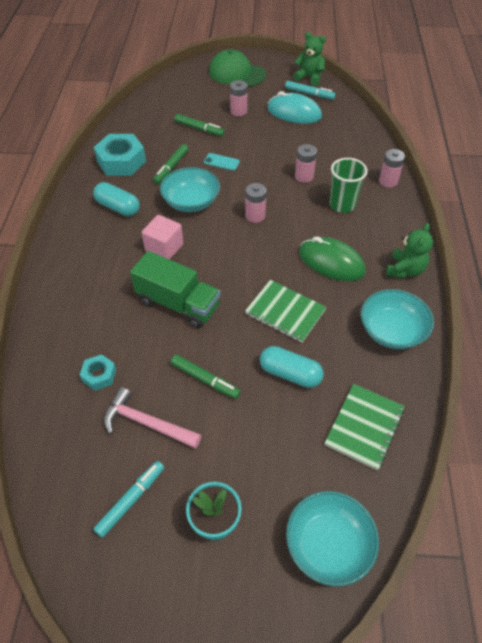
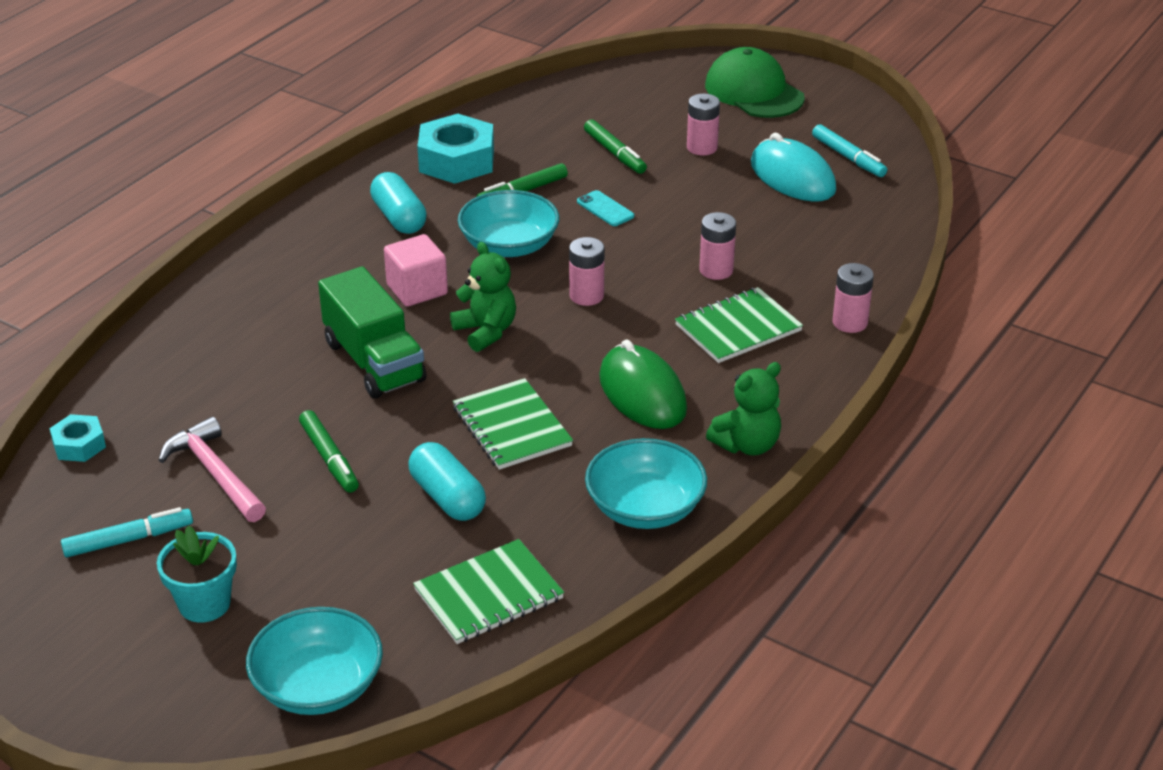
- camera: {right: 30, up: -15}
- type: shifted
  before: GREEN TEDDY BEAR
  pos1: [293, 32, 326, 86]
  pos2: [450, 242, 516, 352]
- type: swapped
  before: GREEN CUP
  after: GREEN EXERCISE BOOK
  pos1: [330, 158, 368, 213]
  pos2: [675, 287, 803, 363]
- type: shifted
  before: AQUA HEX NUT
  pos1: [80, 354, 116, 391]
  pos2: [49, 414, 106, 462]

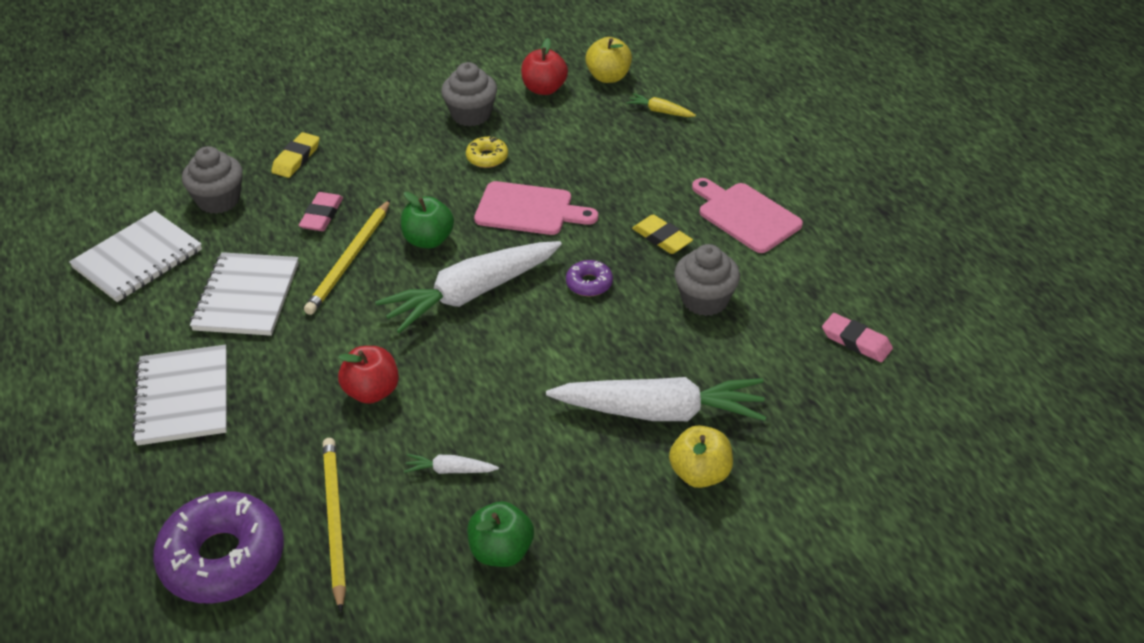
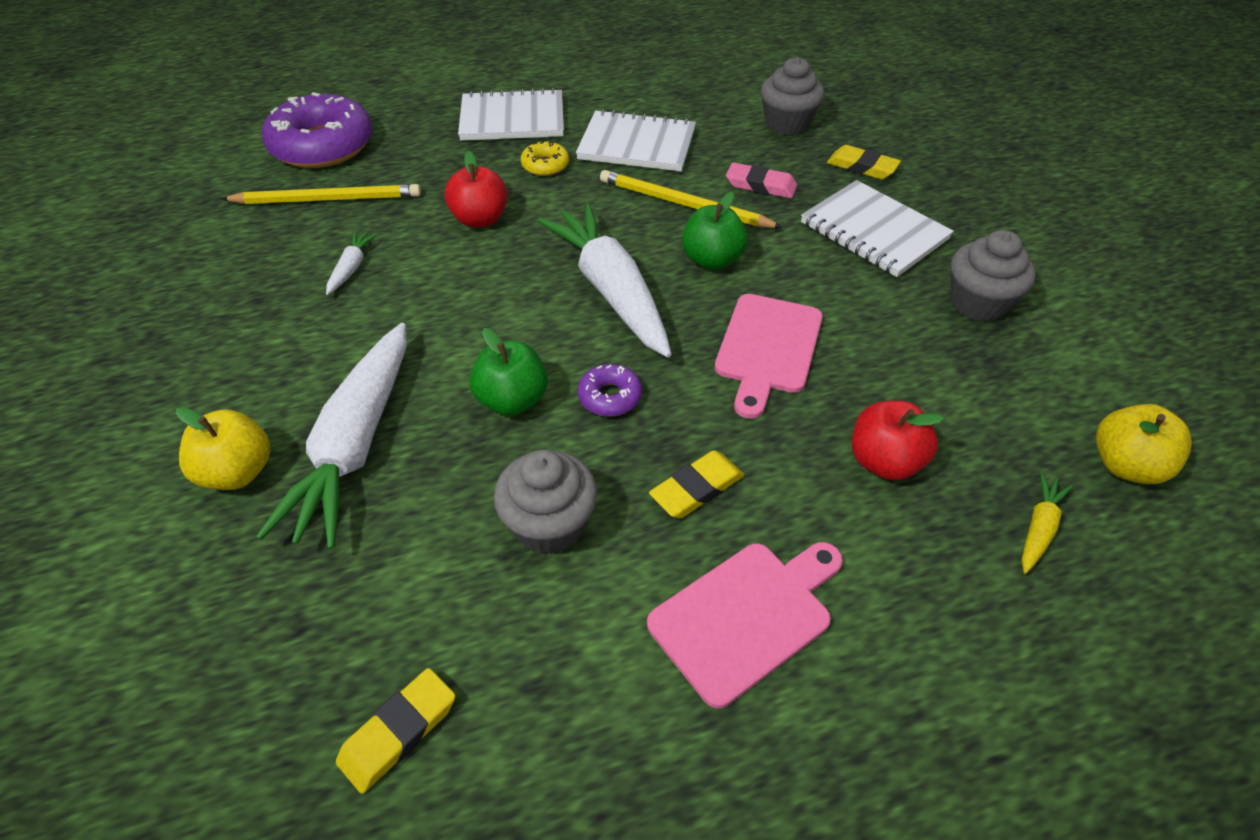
- camera: {right: 95, up: 5}
- type: shifted
  before: SCARLET APPLE
  pos1: [521, 38, 568, 95]
  pos2: [852, 401, 944, 481]
- type: shifted
  before: BRIGHT YELLOW DOUGHNUT
  pos1: [466, 137, 508, 168]
  pos2: [521, 141, 569, 176]
- type: shifted
  before: WHITE EXERCISE BOOK
  pos1: [69, 211, 202, 302]
  pos2: [801, 180, 954, 277]
- type: repainted
  before: PINK ERASER
  after: BRIGHT YELLOW ERASER
  pos1: [822, 313, 893, 362]
  pos2: [336, 668, 456, 794]
- type: shifted
  before: GREEN APPLE
  pos1: [467, 501, 534, 567]
  pos2: [469, 328, 548, 416]

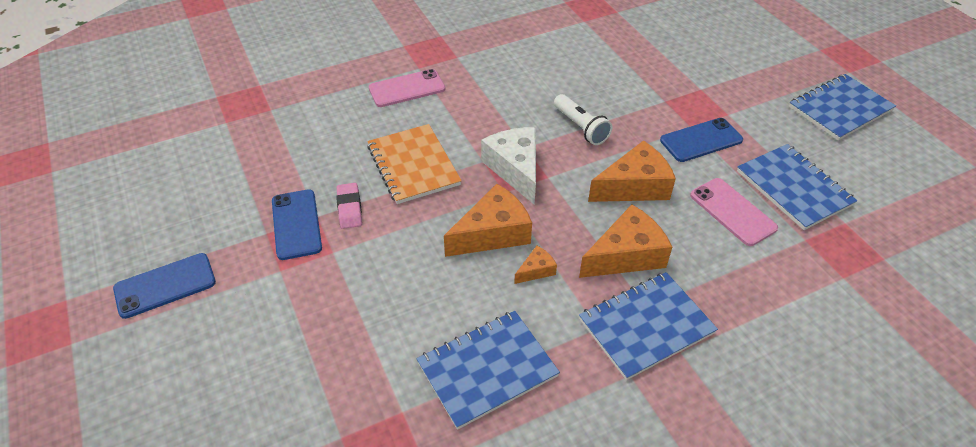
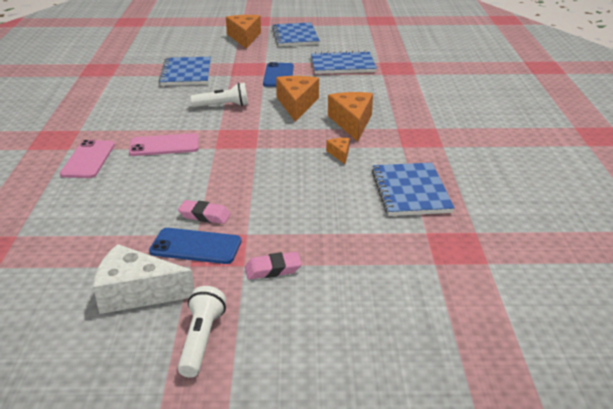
- camera: {right: -65, up: -15}
- type: gone
  before: BRIGHT ORANGE EXERCISE BOOK
  pos1: [367, 124, 462, 204]
- type: shifted
  before: WHITE PIECE OF CHEESE
  pos1: [481, 127, 536, 205]
  pos2: [93, 244, 194, 314]
- type: shifted
  before: PINK PHONE
  pos1: [690, 178, 778, 246]
  pos2: [129, 133, 199, 156]
- type: shifted
  before: BRIGHT ORANGE PIECE OF CHEESE
  pos1: [444, 184, 532, 257]
  pos2: [226, 15, 261, 49]
- type: swapped
  before: BLUE PHONE
  after: WHITE POCKET TORCH
  pos1: [113, 253, 216, 319]
  pos2: [178, 286, 226, 378]
- type: shifted
  before: BLUE EXERCISE BOOK
  pos1: [579, 272, 718, 380]
  pos2: [159, 57, 211, 86]
- type: new
  after: PINK ERASER
  pos2: [245, 252, 302, 279]

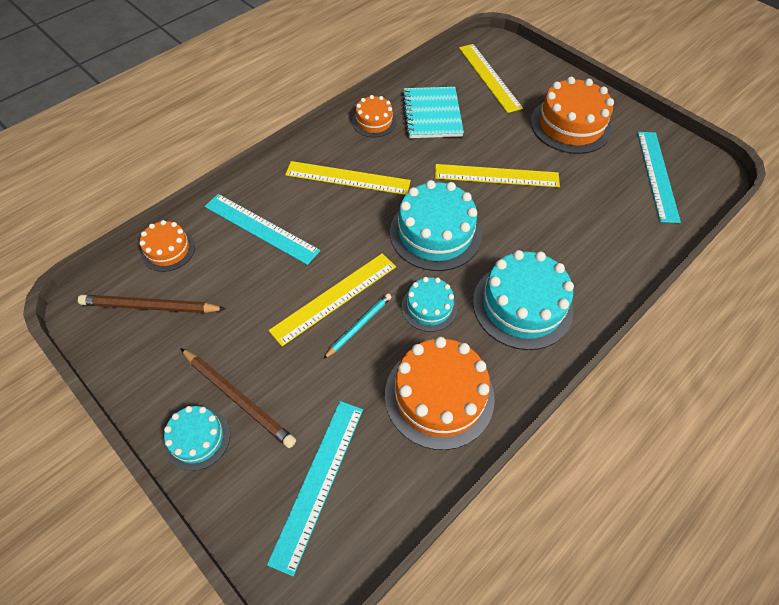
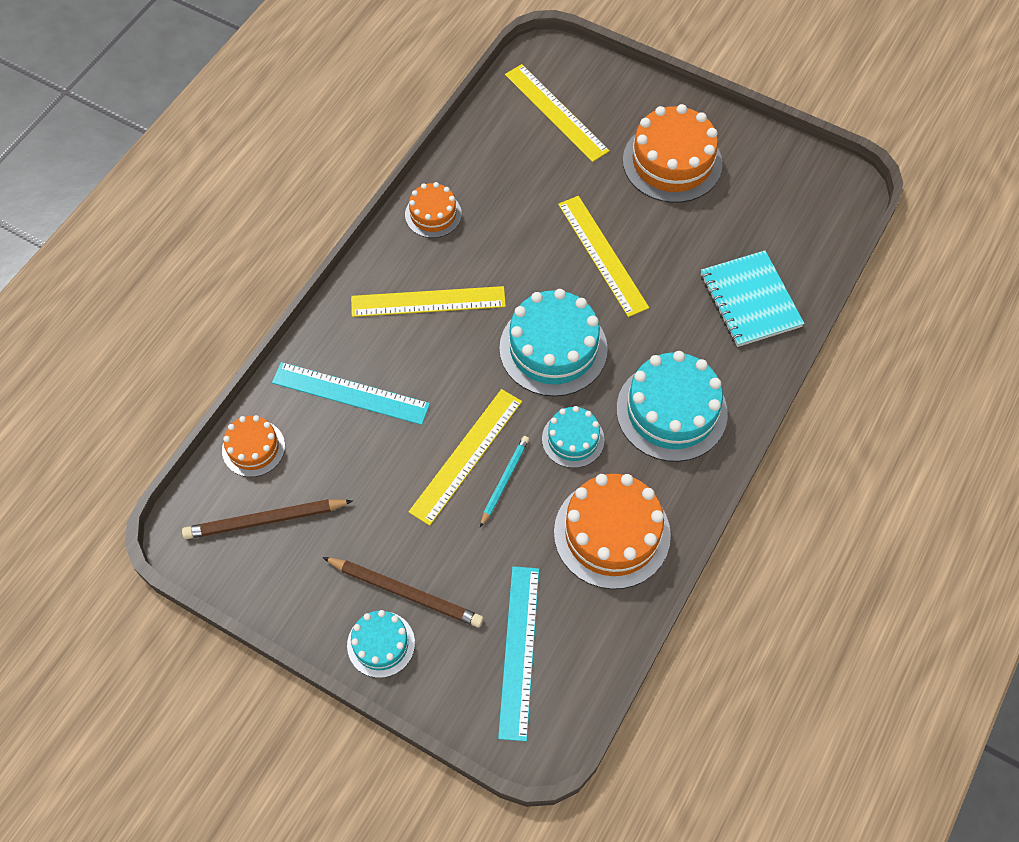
- camera: {right: -15, up: 5}
- type: shifted
  before: AQUA EXERCISE BOOK
  pos1: [402, 87, 464, 138]
  pos2: [701, 250, 804, 347]
- type: gone
  before: AQUA MEASURING STICK
  pos1: [637, 132, 681, 223]
- type: rotated
  before: BRIGHT YELLOW MEASURING STICK
  pos1: [435, 164, 560, 187]
  pos2: [558, 196, 649, 317]
  turn: 75

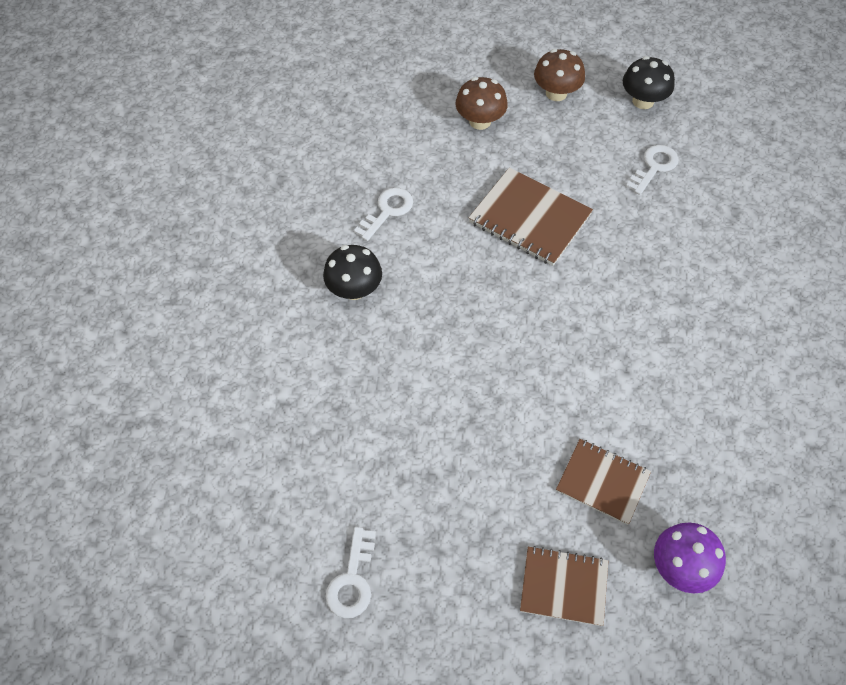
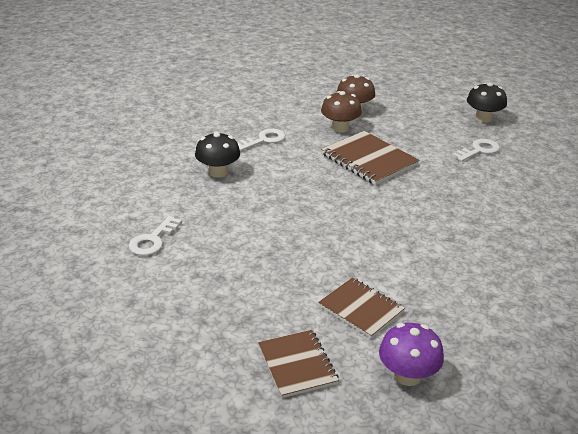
- camera: {right: 15, up: -25}
- type: shifted
  before: DARK BROWN MUSHROOM
  pos1: [534, 49, 585, 101]
  pos2: [321, 91, 362, 133]
- type: shifted
  before: WHITE DOOR KEY
  pos1: [326, 527, 376, 618]
  pos2: [129, 216, 182, 256]
- type: rotated
  before: DARK BROWN EXERCISE BOOK
  pos1: [520, 546, 608, 626]
  pos2: [258, 330, 339, 398]
  turn: 45

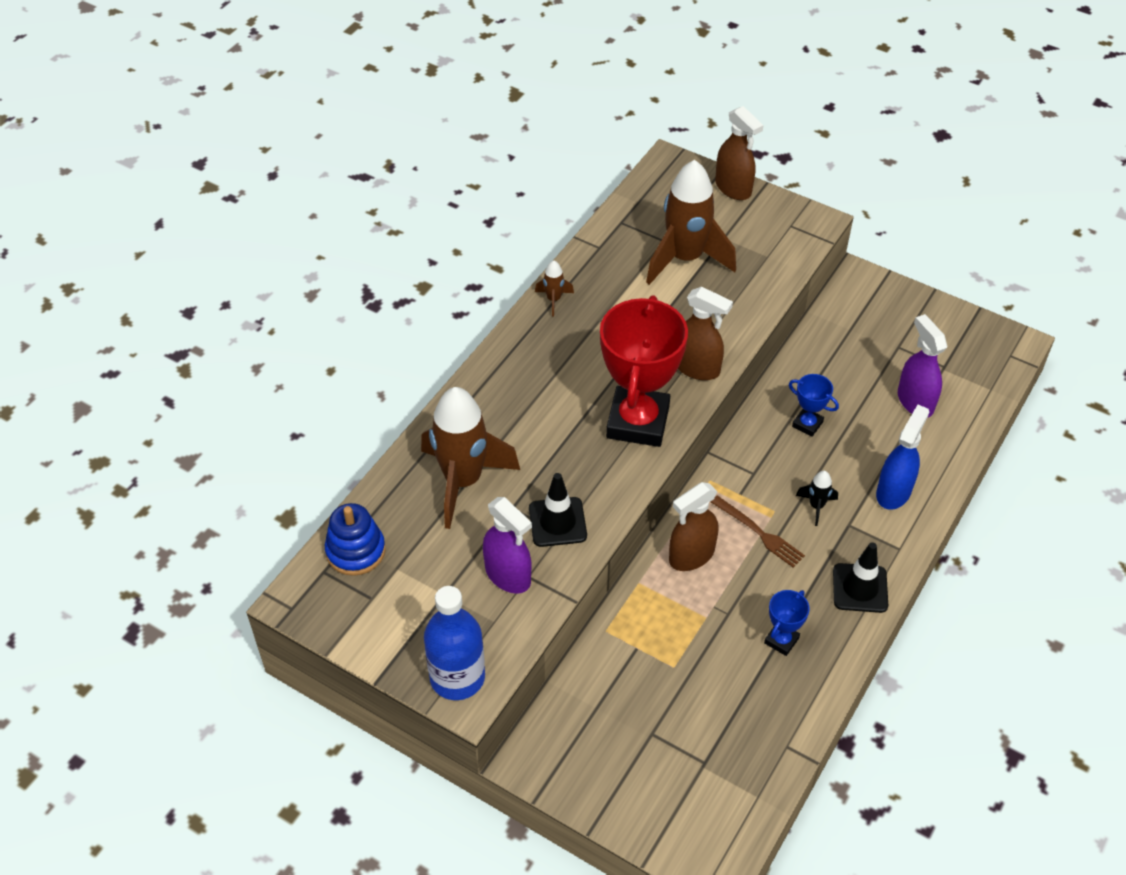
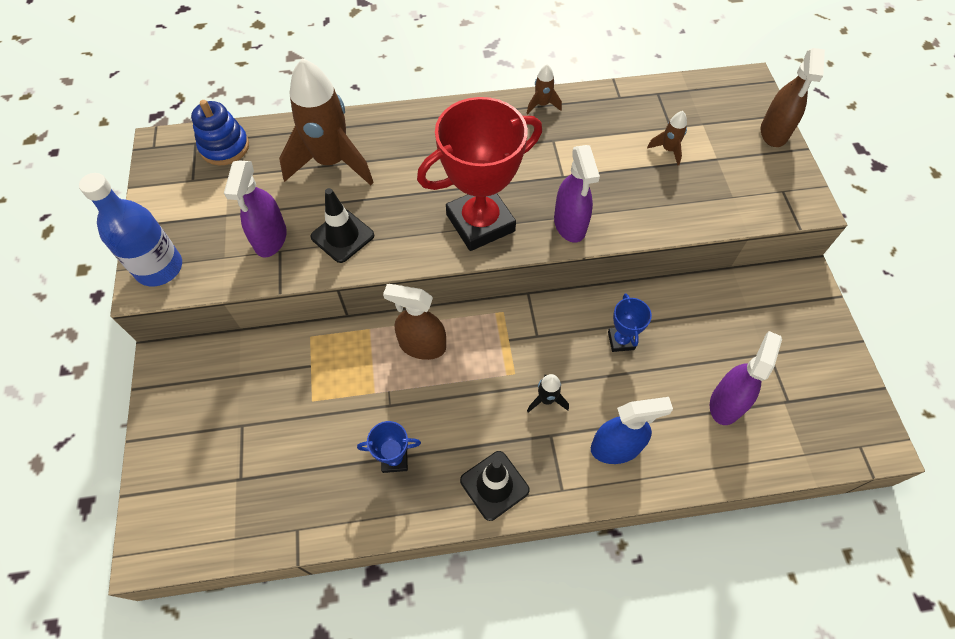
- camera: {right: 50, up: 10}
- type: scaled
  before: DARK BROWN ROCKET
  pos1: [646, 160, 736, 285]
  pos2: [647, 111, 687, 165]
  scale: 0.42
- type: repainted
  before: DARK BROWN SPRAYER
  after: ROYAL PURPLE SPRAYER
  pos1: [678, 287, 733, 380]
  pos2: [554, 145, 600, 243]
- type: gone
  before: DARK BROWN FORK
  pos1: [711, 496, 805, 568]

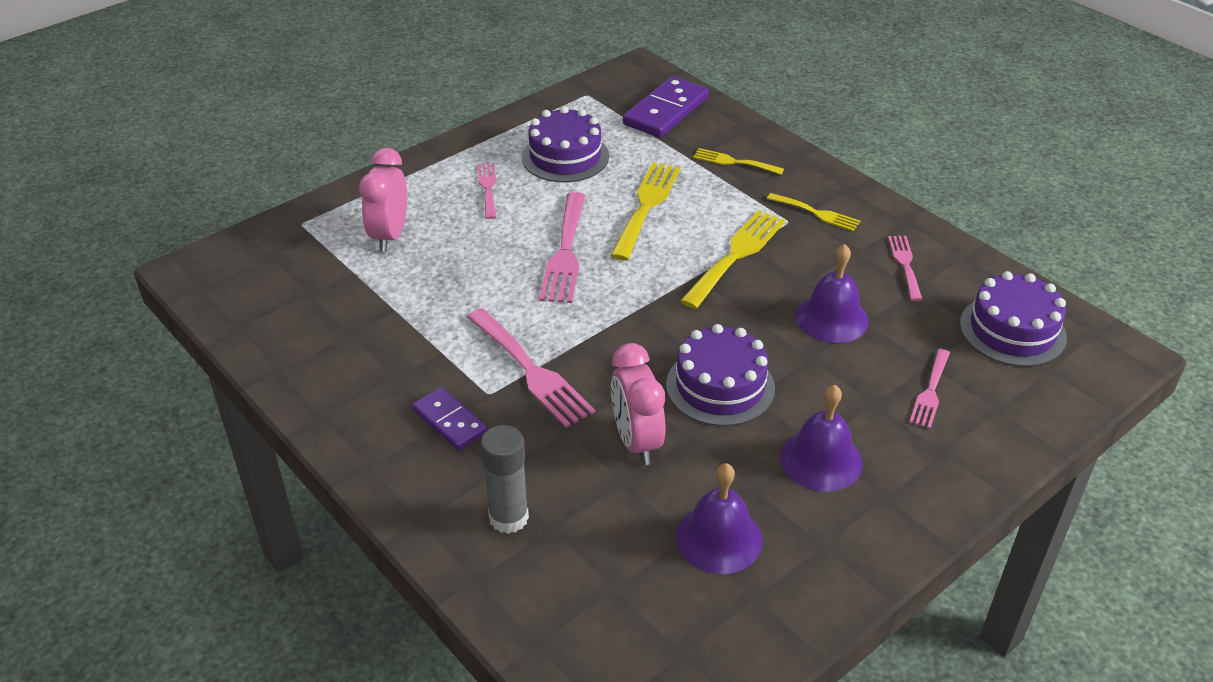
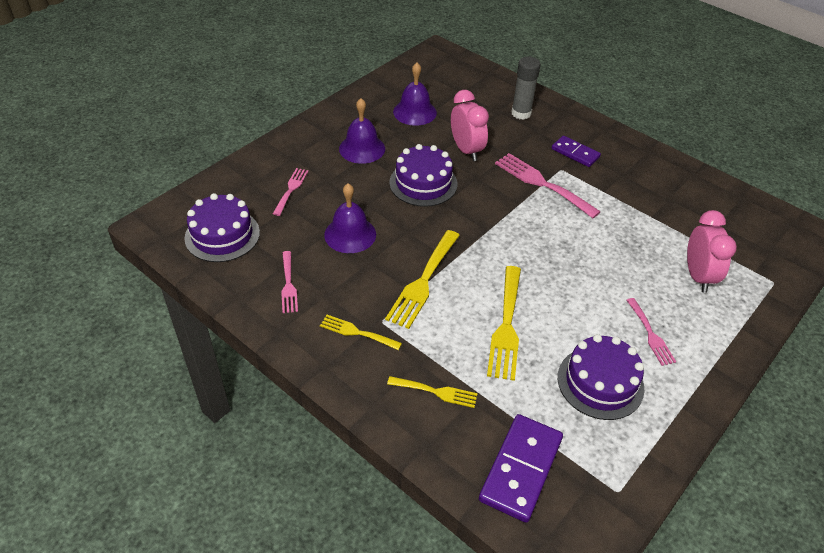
- camera: {right: 170, up: 5}
- type: gone
  before: PINK FORK
  pos1: [540, 192, 586, 303]

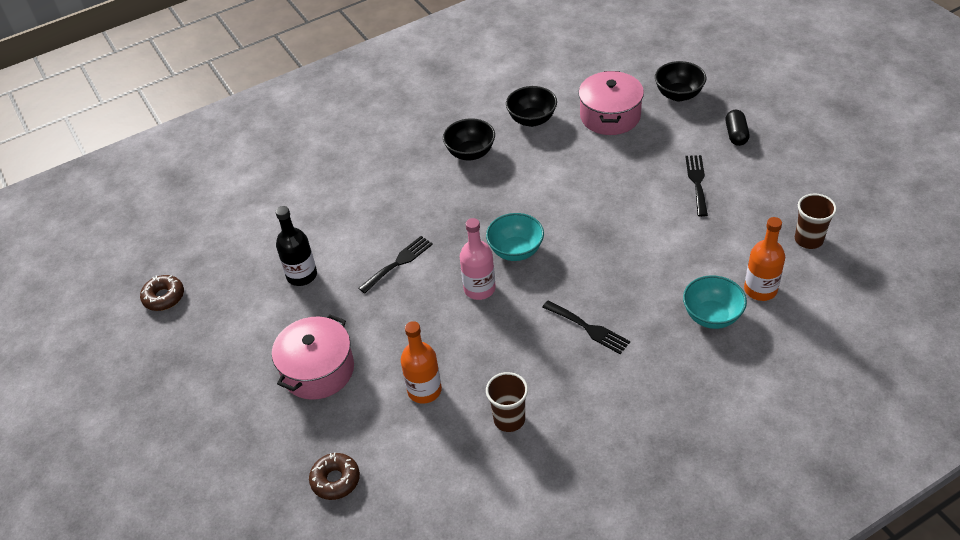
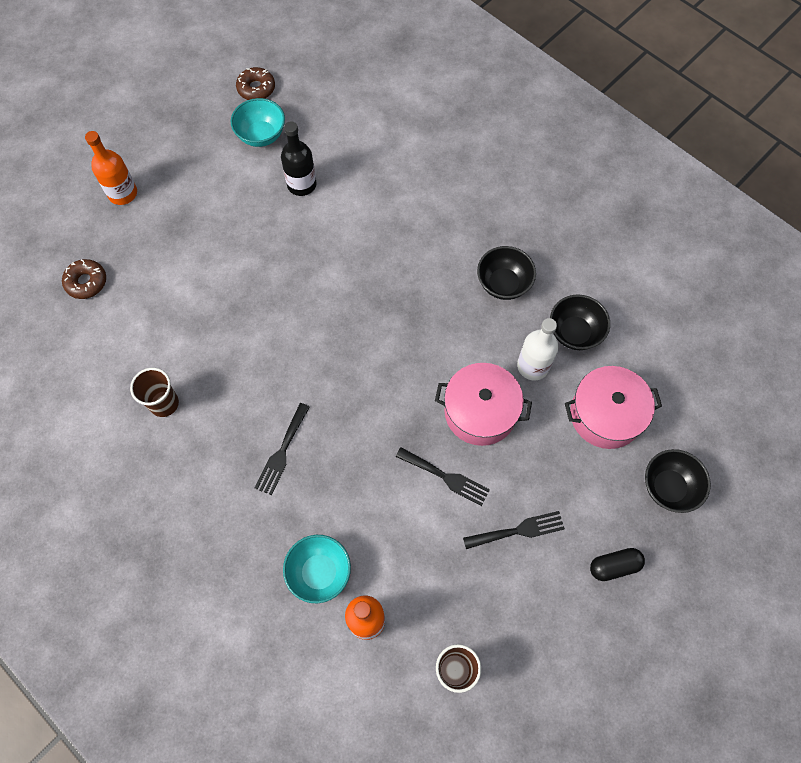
- camera: {right: 70, up: 20}
- type: shifted
  before: AQUA SERVING BOWL
  pos1: [486, 213, 544, 261]
  pos2: [231, 98, 285, 147]
- type: gone
  before: PINK DRINK BOTTLE
  pos1: [460, 218, 496, 300]
- type: shifted
  before: JET-BLACK FORK
  pos1: [358, 236, 433, 293]
  pos2: [396, 447, 490, 506]
- type: shifted
  before: PINK STOCKPOT
  pos1: [272, 314, 354, 400]
  pos2: [435, 363, 532, 446]
- type: shifted
  before: BRIGHT ORANGE DRINK BOTTLE
  pos1: [401, 321, 442, 404]
  pos2: [85, 131, 137, 205]
- type: new
  after: WHITE DRINK BOTTLE
  pos2: [517, 318, 559, 380]

